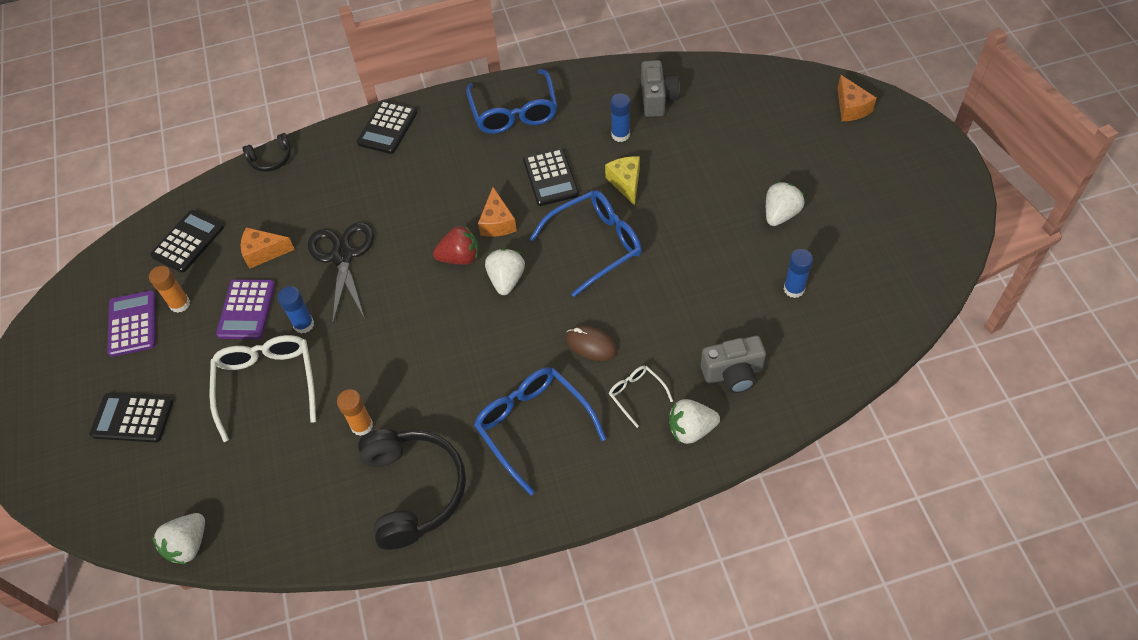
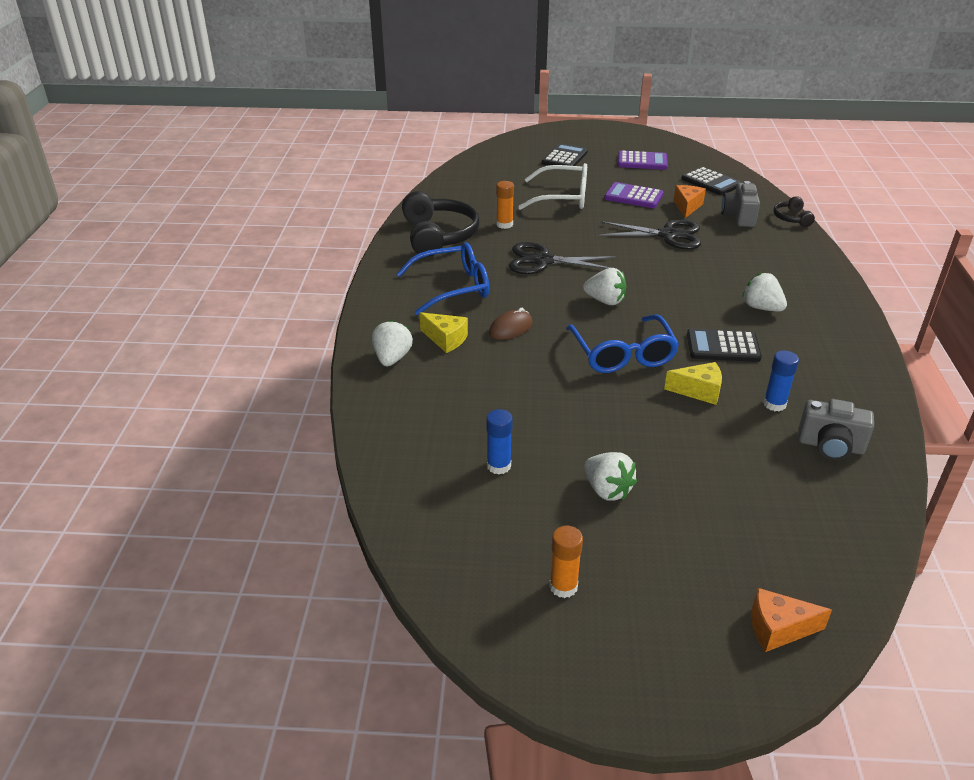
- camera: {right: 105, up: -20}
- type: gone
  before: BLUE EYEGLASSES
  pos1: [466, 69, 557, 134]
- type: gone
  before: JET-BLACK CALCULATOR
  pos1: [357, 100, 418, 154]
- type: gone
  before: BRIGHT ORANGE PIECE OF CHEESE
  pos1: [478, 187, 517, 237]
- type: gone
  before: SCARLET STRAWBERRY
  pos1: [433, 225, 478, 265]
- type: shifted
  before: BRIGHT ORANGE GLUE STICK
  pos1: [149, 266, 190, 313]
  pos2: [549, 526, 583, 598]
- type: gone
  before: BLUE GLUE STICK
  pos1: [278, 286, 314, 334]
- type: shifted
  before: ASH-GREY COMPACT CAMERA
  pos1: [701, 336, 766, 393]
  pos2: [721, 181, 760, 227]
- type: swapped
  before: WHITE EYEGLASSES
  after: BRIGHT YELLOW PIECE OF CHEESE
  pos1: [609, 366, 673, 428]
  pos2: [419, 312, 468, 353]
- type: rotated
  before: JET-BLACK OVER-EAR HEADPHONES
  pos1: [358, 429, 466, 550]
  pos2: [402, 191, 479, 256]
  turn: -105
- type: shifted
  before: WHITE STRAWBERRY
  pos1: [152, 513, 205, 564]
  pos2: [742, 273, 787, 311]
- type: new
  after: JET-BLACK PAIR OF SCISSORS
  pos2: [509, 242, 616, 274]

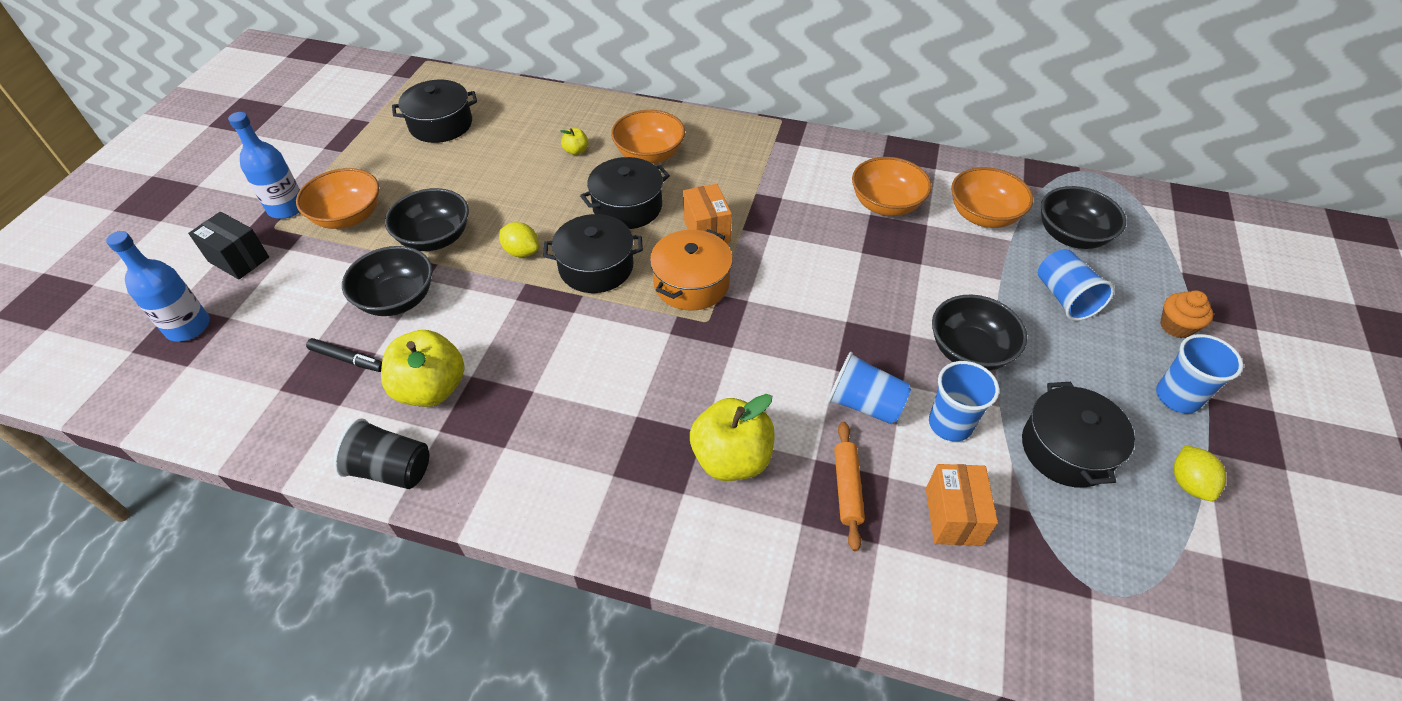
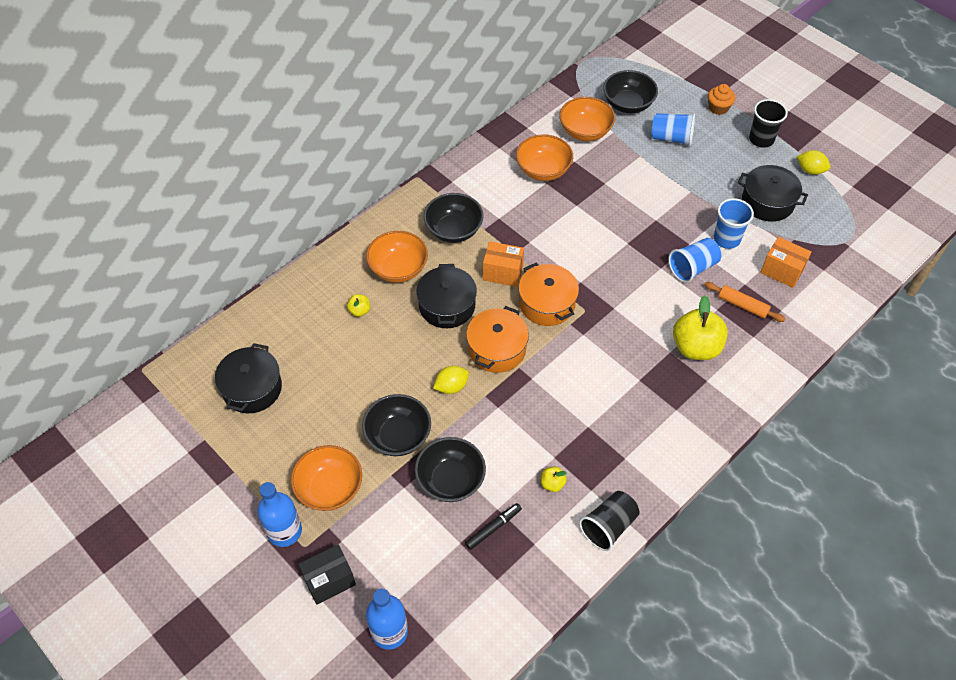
- camera: {right: -60, up: 5}
- type: repainted
  before: JET-BLACK STOCKPOT
  after: BRIGHT ORANGE STOCKPOT
  pos1: [543, 214, 643, 293]
  pos2: [466, 306, 529, 373]
- type: shifted
  before: JET-BLACK SERVING BOWL
  pos1: [932, 295, 1027, 371]
  pos2: [423, 193, 484, 243]
- type: scaled
  before: BRIGHT YELLOW APPLE
  pos1: [381, 330, 464, 407]
  pos2: [541, 466, 567, 492]
  scale: 0.45
- type: repainted
  before: BLUE CUP
  after: JET-BLACK CUP
  pos1: [1156, 334, 1243, 414]
  pos2: [749, 99, 788, 148]

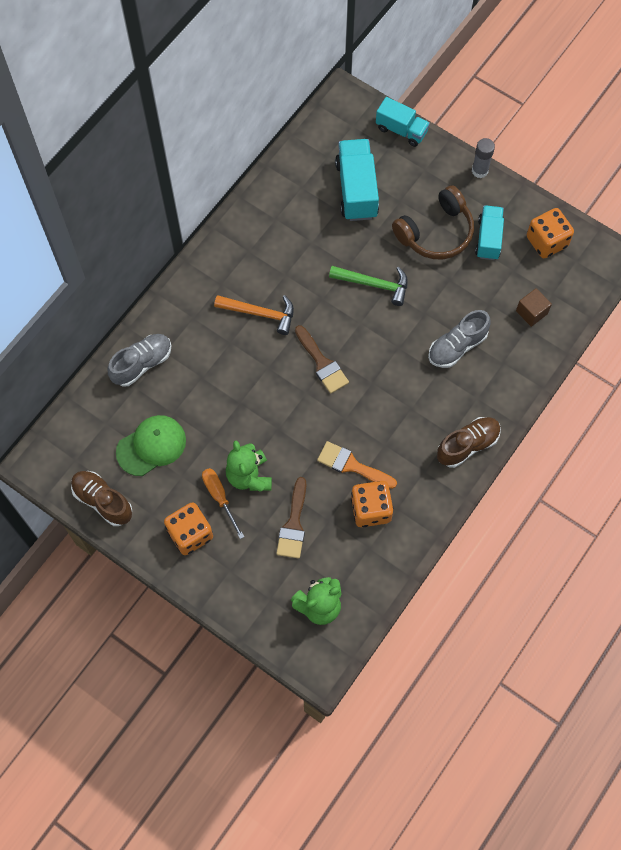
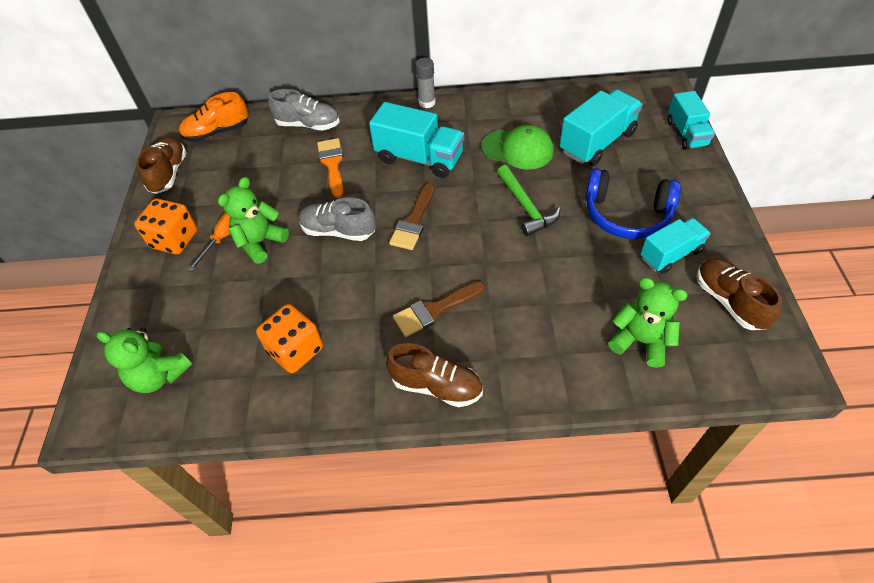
- camera: {right: 55, up: -15}
- type: shifted
  before: ASH-GREY GLUE STICK
  pos1: [472, 138, 495, 178]
  pos2: [415, 58, 436, 108]
- type: repainted
  before: DARK BROWN OVER-EAR HEADPHONES
  after: BLUE OVER-EAR HEADPHONES
  pos1: [392, 185, 474, 260]
  pos2: [585, 168, 681, 239]
- type: swapped
  before: BRIGHT ORANGE DICE
  after: DARK BROWN SNEAKER
  pos1: [527, 208, 574, 258]
  pos2: [697, 258, 782, 330]
- type: swapped
  before: DARK BROWN BLOCK
  after: GREEN TEDDY BEAR
  pos1: [516, 288, 552, 327]
  pos2: [608, 277, 688, 368]
- type: swapped
  before: BRIGHT ORANGE HAMMER
  after: AQUA TOY TRUCK
  pos1: [214, 295, 294, 335]
  pos2: [369, 102, 464, 178]
- type: shifted
  before: ASH-GREY SNEAKER
  pos1: [428, 310, 491, 368]
  pos2: [299, 197, 376, 241]
- type: shifted
  before: GREEN PEAKED CAP
  pos1: [116, 415, 186, 476]
  pos2: [481, 125, 554, 170]
- type: shifted
  before: BRIGHT ORANGE PAINT BRUSH
  pos1: [317, 441, 397, 489]
  pos2: [317, 138, 344, 198]
- type: shifted
  before: DARK BROWN PAINT BRUSH
  pos1: [276, 477, 306, 559]
  pos2: [393, 281, 485, 337]
- type: new
  after: BRIGHT ORANGE SNEAKER
  pos2: [179, 92, 248, 142]

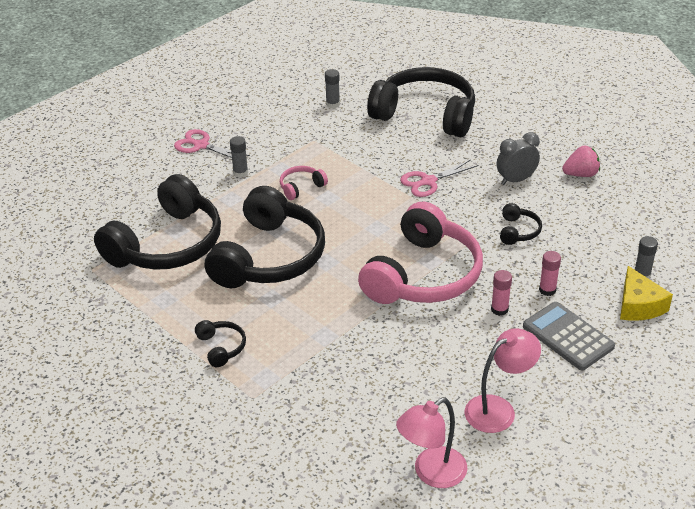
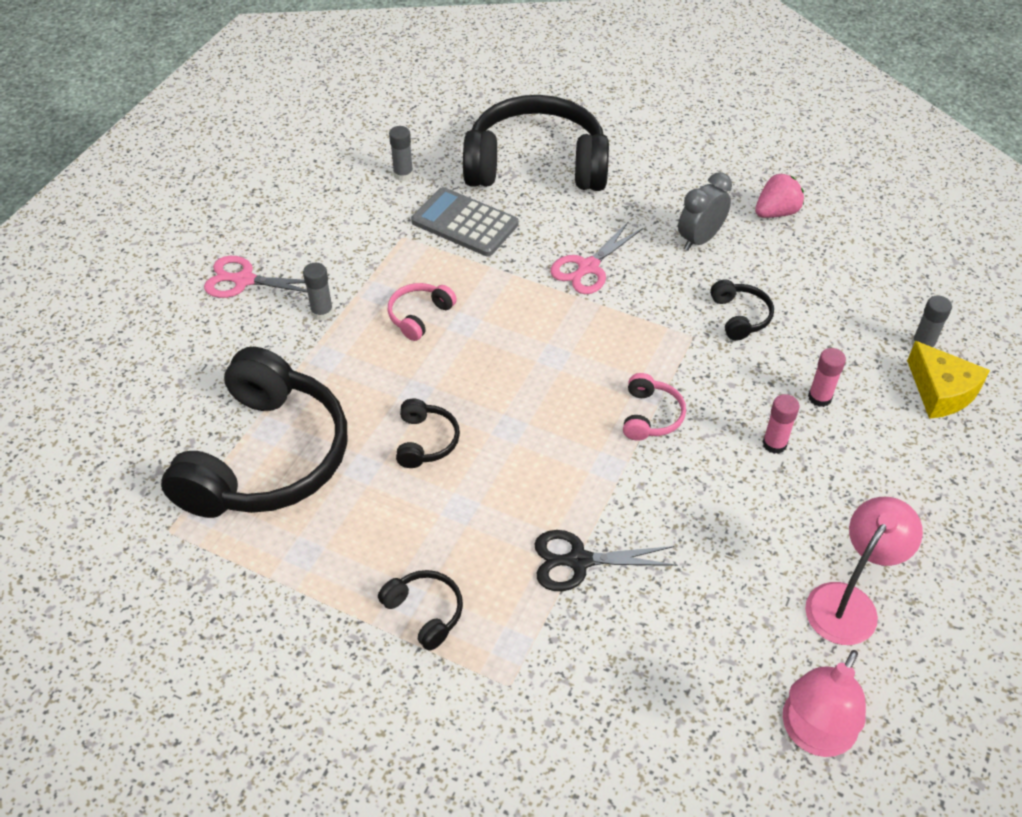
- camera: {right: -20, up: 10}
- type: scaled
  before: JET-BLACK OVER-EAR HEADPHONES
  pos1: [205, 186, 325, 288]
  pos2: [396, 398, 460, 468]
  scale: 0.41
- type: scaled
  before: PINK OVER-EAR HEADPHONES
  pos1: [358, 202, 483, 304]
  pos2: [623, 373, 686, 441]
  scale: 0.41
- type: shifted
  before: ASH-GREY CALCULATOR
  pos1: [523, 302, 615, 370]
  pos2: [411, 187, 519, 256]
- type: new
  after: JET-BLACK PAIR OF SCISSORS
  pos2: [534, 530, 677, 591]

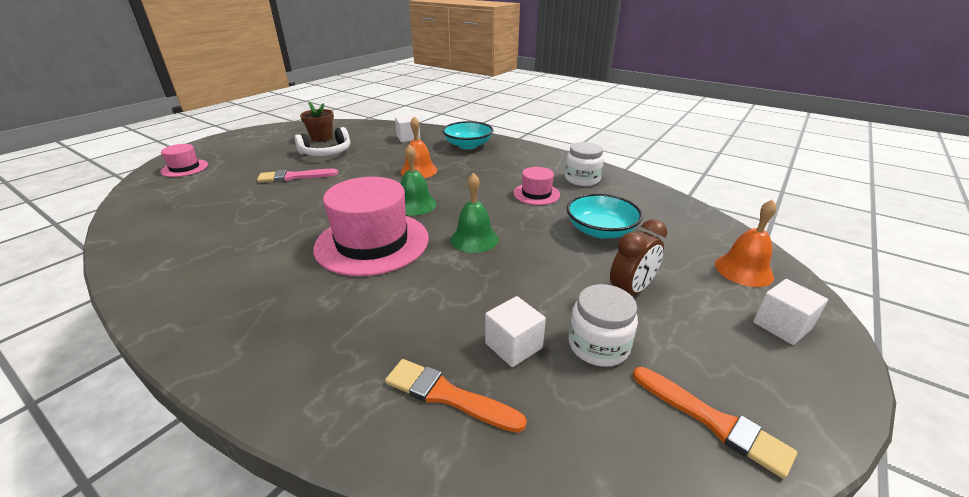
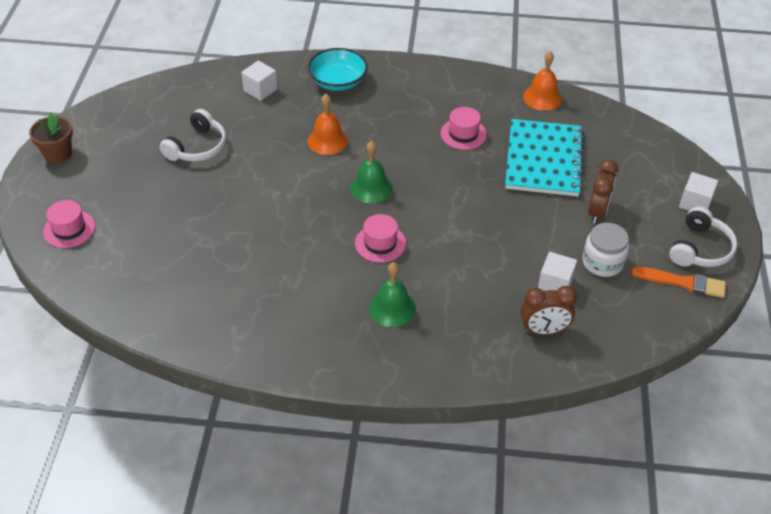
- camera: {right: -30, up: 15}
- type: shifted
  before: DARK BROWN POTTED PLANT
  pos1: [300, 102, 334, 142]
  pos2: [29, 113, 73, 163]
- type: gone
  before: WHITE PRESERVE JAR
  pos1: [565, 142, 604, 186]
- type: gone
  before: PINK PAINT BRUSH
  pos1: [257, 169, 338, 182]
- type: shifted
  before: GREEN HAND BELL
  pos1: [450, 173, 498, 253]
  pos2: [369, 262, 416, 327]
- type: scaled
  before: PINK TOP HAT
  pos1: [313, 177, 429, 276]
  pos2: [355, 214, 406, 263]
  scale: 0.5
- type: swapped
  before: AQUA SERVING BOWL
  after: AQUA EXERCISE BOOK
  pos1: [567, 193, 643, 239]
  pos2: [505, 119, 584, 197]
- type: shifted
  before: BRIGHT ORANGE HAND BELL
  pos1: [715, 199, 777, 287]
  pos2: [523, 51, 562, 111]
- type: swapped
  before: BRIGHT ORANGE PAINT BRUSH
  after: DARK BROWN ALARM CLOCK
  pos1: [385, 359, 527, 433]
  pos2: [521, 286, 577, 335]
- type: new
  after: WHITE OVER-EAR HEADPHONES
  pos2: [669, 206, 738, 267]

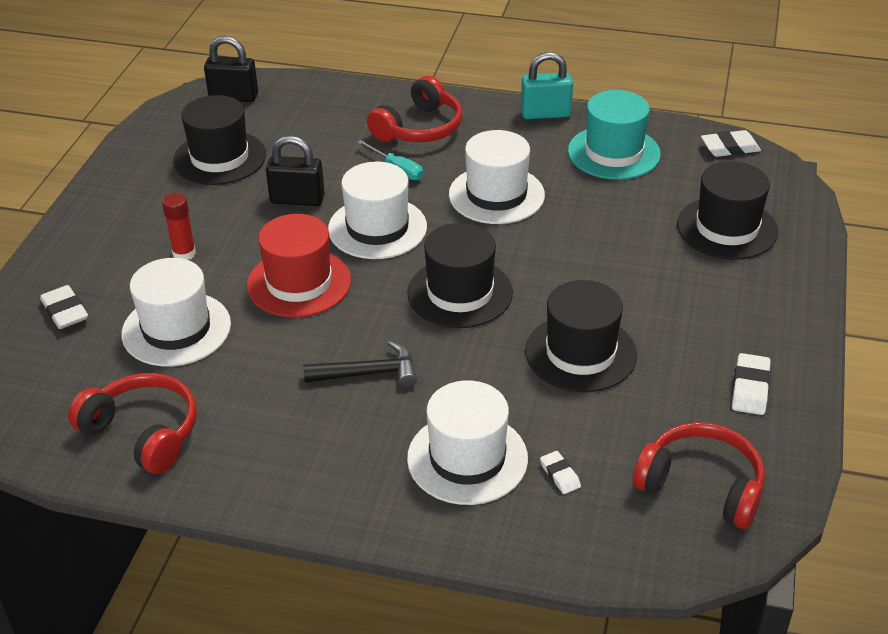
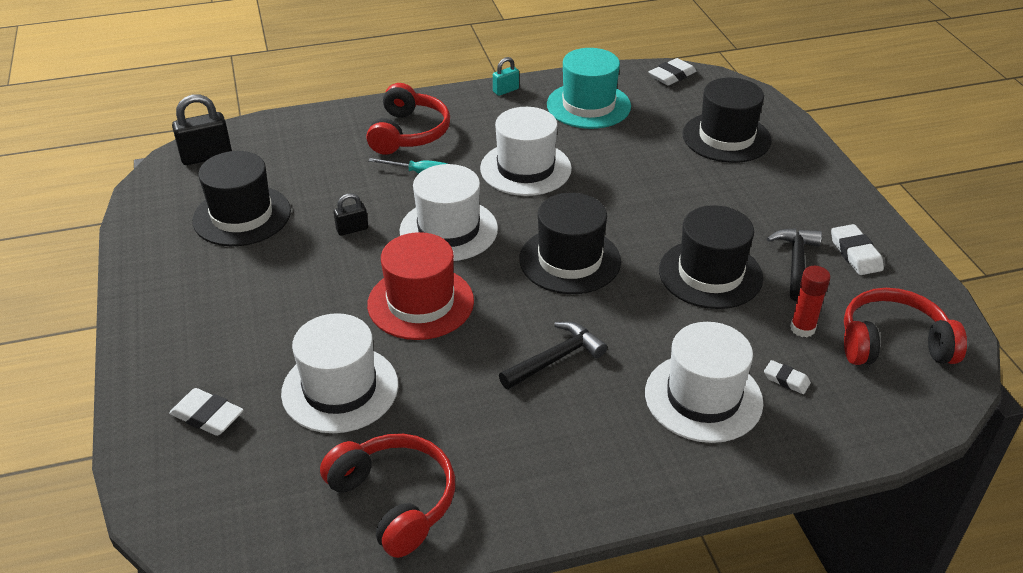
- camera: {right: -30, up: 0}
- type: scaled
  before: AQUA LOCK
  pos1: [521, 52, 573, 119]
  pos2: [493, 57, 519, 96]
  scale: 0.57
- type: scaled
  before: JET-BLACK LOCK
  pos1: [266, 135, 325, 206]
  pos2: [334, 193, 368, 236]
  scale: 0.57
- type: shifted
  before: SCARLET GLUE STICK
  pos1: [162, 193, 196, 260]
  pos2: [790, 266, 831, 337]
- type: rotated
  before: SCARLET OVER-EAR HEADPHONES
  pos1: [68, 373, 197, 474]
  pos2: [320, 434, 455, 558]
  turn: 45
- type: new
  after: JET-BLACK HAMMER
  pos2: [767, 228, 822, 301]

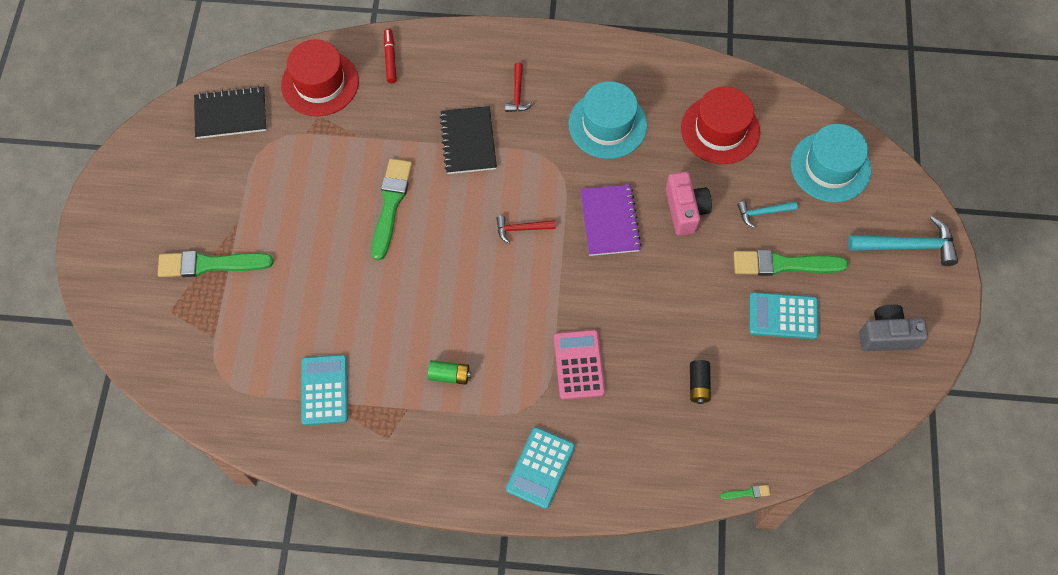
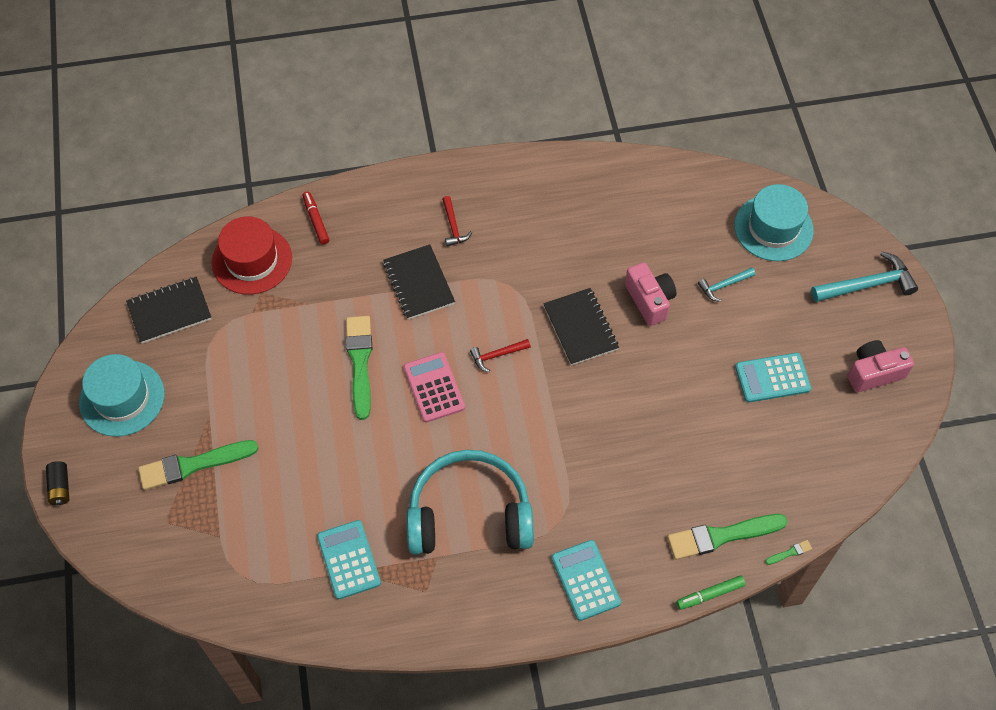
- camera: {right: -15, up: -5}
- type: shifted
  before: AQUA TOP HAT
  pos1: [568, 81, 647, 159]
  pos2: [79, 354, 165, 437]
- type: gone
  before: SCARLET TOP HAT
  pos1: [681, 86, 760, 164]
- type: repainted
  before: ROYAL PURPLE EXERCISE BOOK
  after: JET-BLACK EXERCISE BOOK
  pos1: [580, 184, 642, 256]
  pos2: [543, 288, 619, 365]
- type: shifted
  before: GREEN PAINT BRUSH
  pos1: [734, 250, 849, 276]
  pos2: [667, 514, 788, 560]
- type: repainted
  before: ASH-GREY COMPACT CAMERA
  after: PINK COMPACT CAMERA
  pos1: [859, 304, 928, 352]
  pos2: [848, 340, 914, 392]
- type: shifted
  before: PINK CALCULATOR
  pos1: [554, 330, 605, 400]
  pos2: [404, 352, 465, 422]
- type: swapped
  before: GREEN BATTERY
  after: AQUA OVER-EAR HEADPHONES
  pos1: [428, 360, 471, 385]
  pos2: [407, 450, 534, 554]
- type: shifted
  before: JET-BLACK BATTERY
  pos1: [690, 360, 711, 404]
  pos2: [46, 461, 69, 505]
- type: rotated
  before: AQUA CALCULATOR
  pos1: [506, 427, 575, 509]
  pos2: [551, 540, 621, 621]
  turn: 150
- type: new
  after: GREEN MARKER PEN
  pos2: [676, 575, 746, 610]

